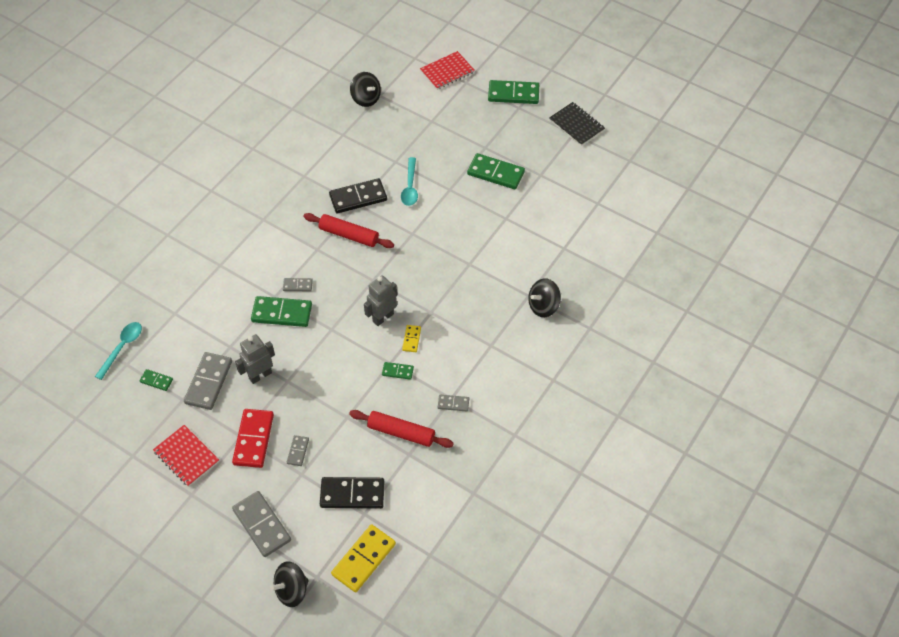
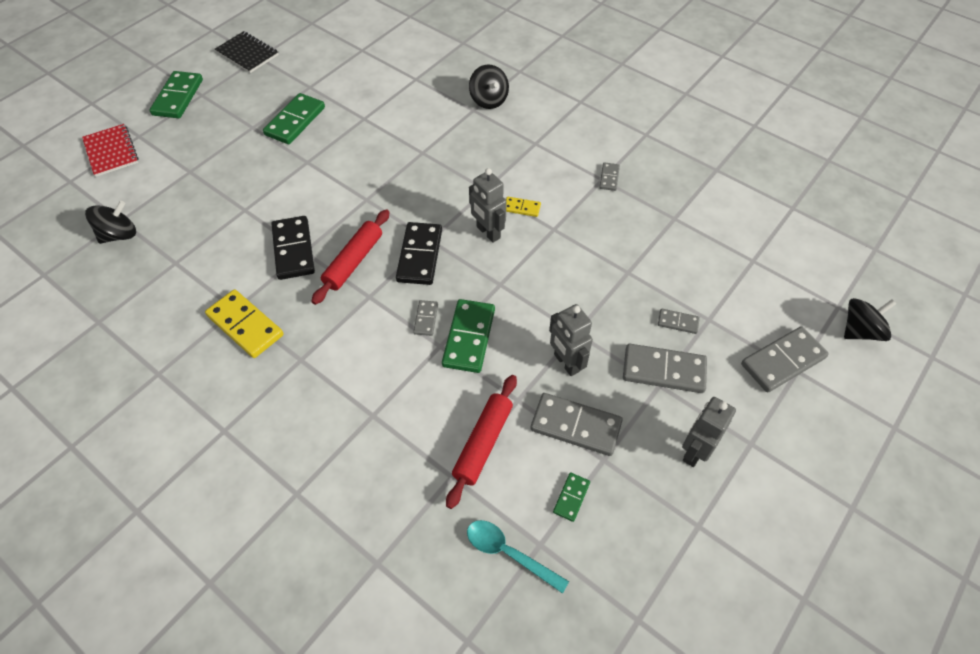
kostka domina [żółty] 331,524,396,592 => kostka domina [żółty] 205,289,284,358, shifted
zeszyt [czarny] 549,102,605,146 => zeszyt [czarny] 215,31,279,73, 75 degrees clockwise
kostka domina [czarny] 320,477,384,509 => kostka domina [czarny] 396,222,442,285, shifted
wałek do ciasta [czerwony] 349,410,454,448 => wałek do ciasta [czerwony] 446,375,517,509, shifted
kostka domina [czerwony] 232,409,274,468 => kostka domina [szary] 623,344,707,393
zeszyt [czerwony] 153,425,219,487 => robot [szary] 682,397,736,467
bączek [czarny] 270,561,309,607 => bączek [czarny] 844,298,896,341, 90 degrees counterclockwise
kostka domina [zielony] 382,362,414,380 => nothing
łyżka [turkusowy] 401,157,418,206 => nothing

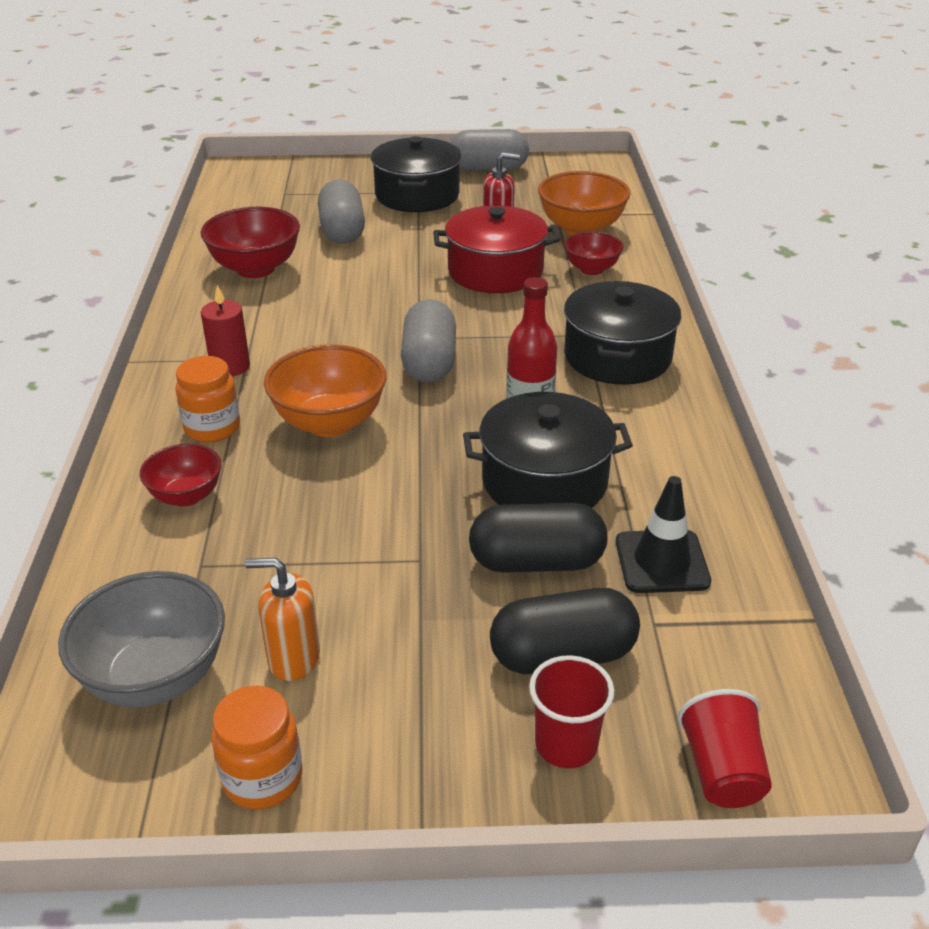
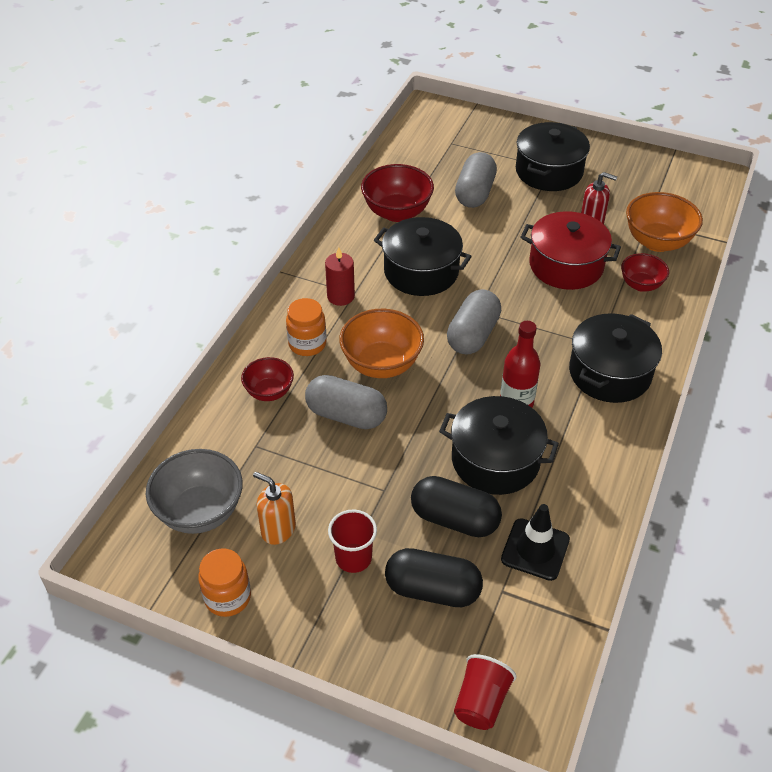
kapsułka [szary] 450,129,529,171 => kapsułka [szary] 305,375,387,429, shifted
szklanka [czerwony] 529,655,615,769 => szklanka [czerwony] 328,510,377,573, shifted
nothing => garnek [czarny] 374,217,472,296

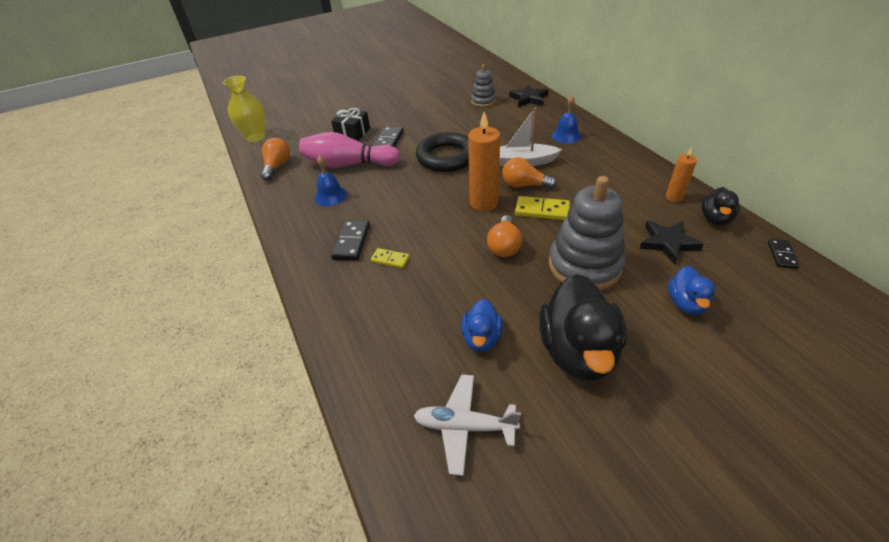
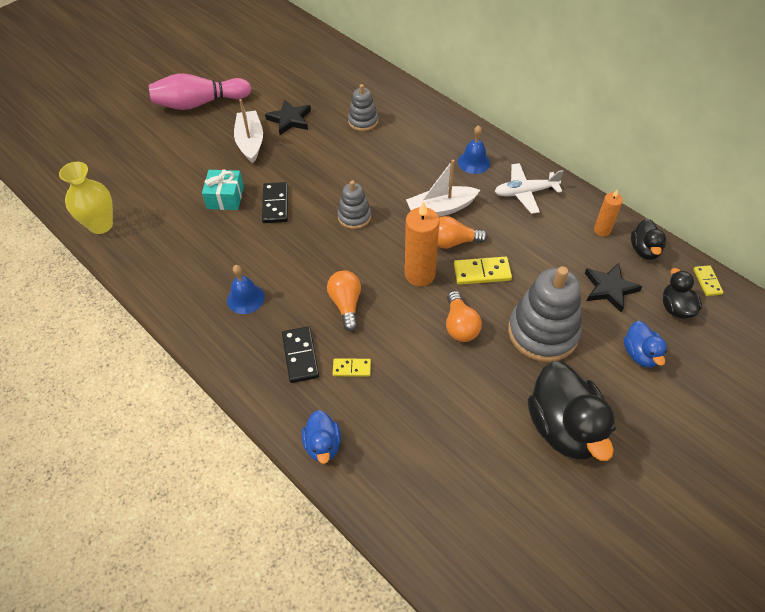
kręgiel [różowy] 299,132,401,168 => kręgiel [różowy] 149,73,251,110, shifted
prezent [czarny] 331,108,370,141 => prezent [turkusowy] 202,170,244,210
nothing => łódka [biały] 234,99,263,163
gwiazda [czarny] 509,84,548,107 => gwiazda [czarny] 265,99,311,135, shifted
kaczka [niebieski] 461,299,503,352 => kaczka [niebieski] 302,410,341,464, shifted
żarówka [pomarańczowy] 260,138,290,181 => żarówka [pomarańczowy] 327,270,361,332, shifted
pierścień [czarny] 416,132,469,172 => zabawka nakładanka [szary] 337,180,371,229
samolot [biały] 414,374,521,476 => samolot [biały] 495,163,564,214, shifted
nothing => kaczka [czarny] 663,268,702,319
kostka domina [czarny] 768,239,800,269 => kostka domina [żółty] 694,265,723,296

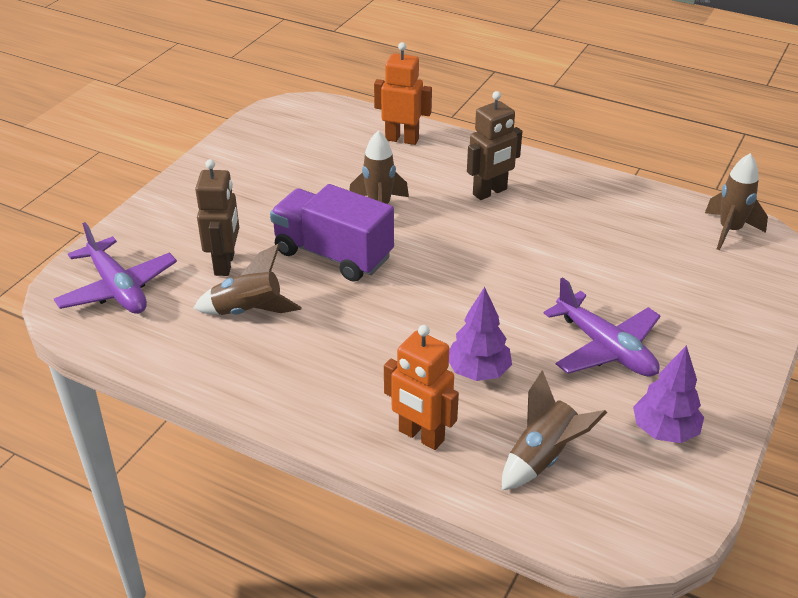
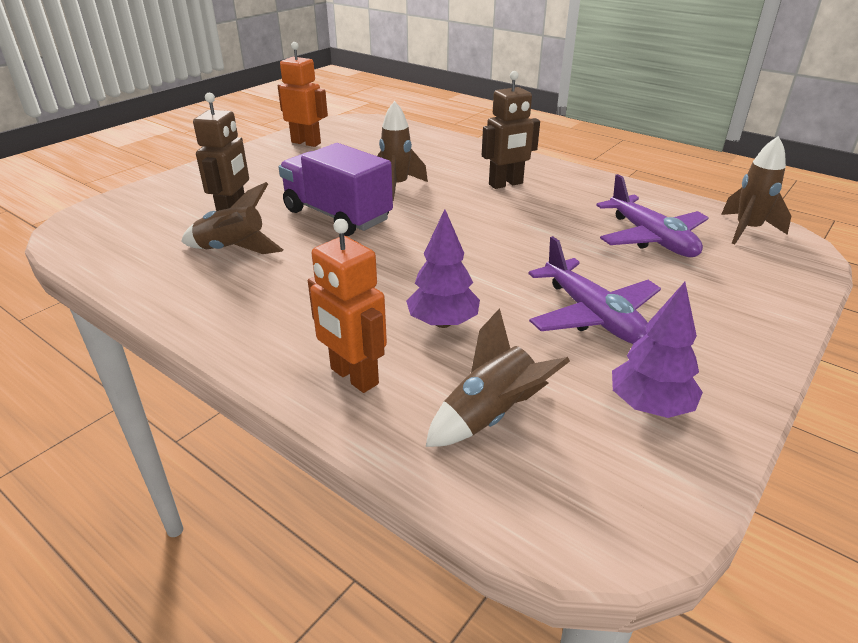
robot [pomarańczowy] 374,42,432,145 => robot [pomarańczowy] 278,42,328,147, shifted
samolot [fioletowy] 54,222,177,314 => samolot [fioletowy] 596,174,709,257, shifted

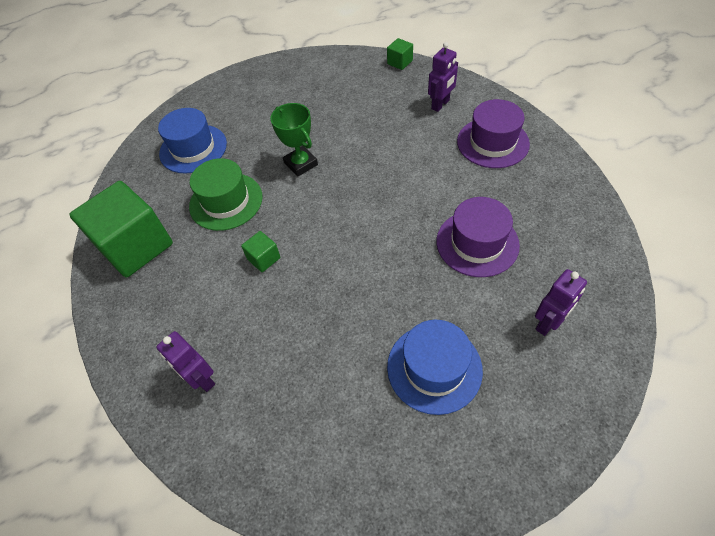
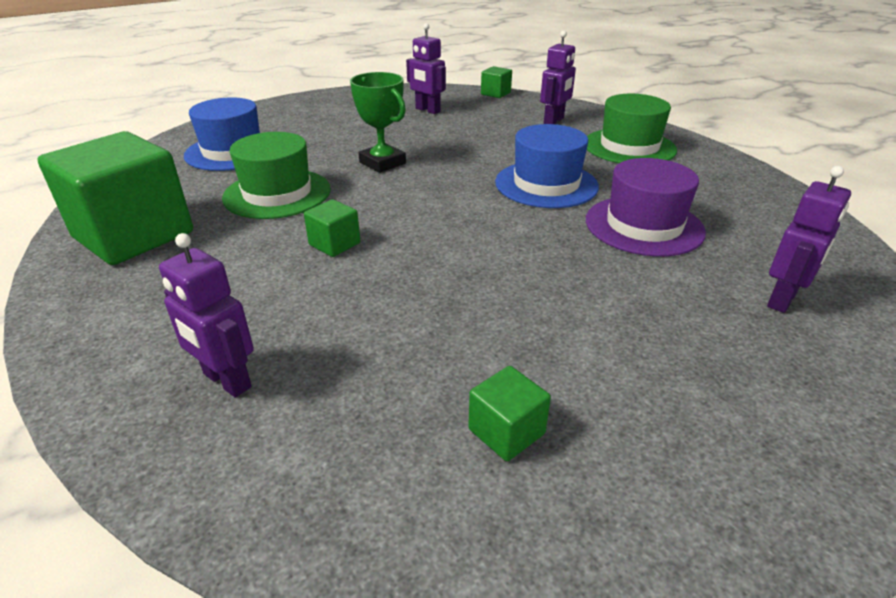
nothing => robot [fioletowy] 406,23,446,114
nothing => sześcian [zielony] 468,366,551,461
kapelusz [niebieski] 387,320,483,415 => kapelusz [niebieski] 495,124,599,208, shifted
kapelusz [fioletowy] 457,99,530,168 => kapelusz [zielony] 587,94,677,163

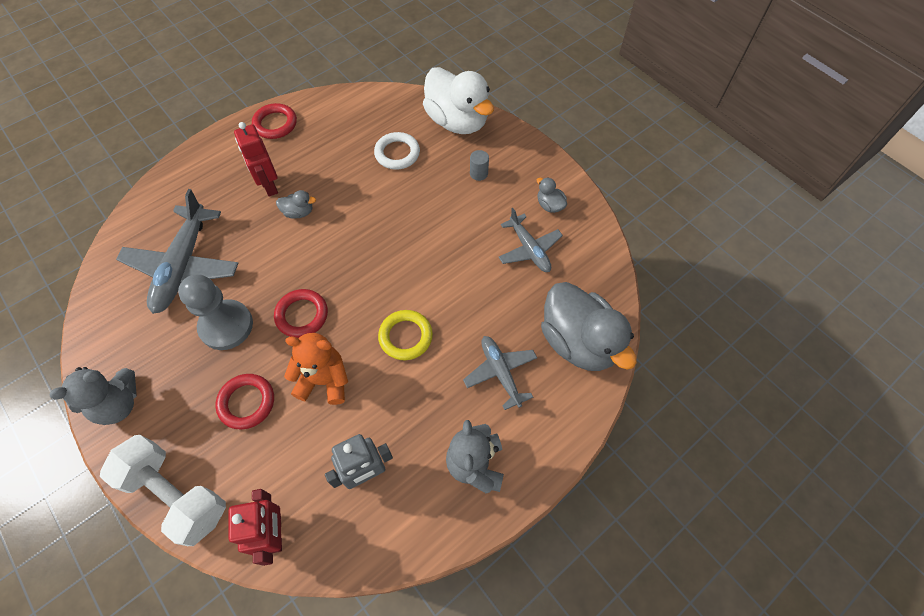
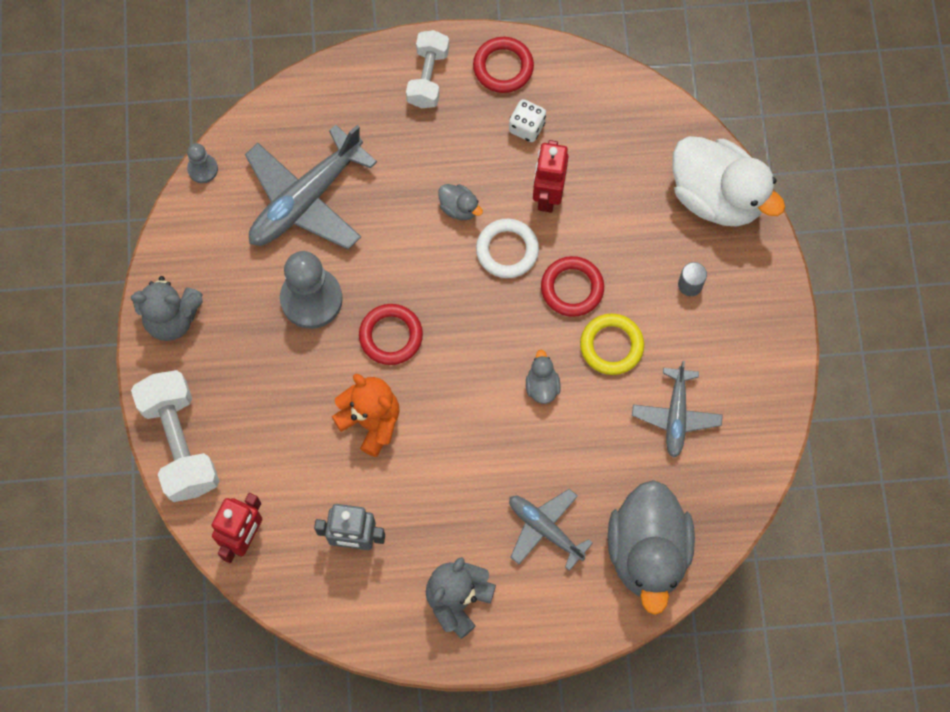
nothing => pionek [szary] 187,143,218,183
nothing => hantel [biały] 406,30,449,108
pierścień [biały] 374,132,420,170 => pierścień [biały] 476,219,539,278, shifted
nothing => kostka do gry [biały] 509,99,546,142
samolot [szary] 463,336,537,410 => samolot [szary] 509,489,593,571, 60 degrees counterclockwise
kaczka [szary] 537,177,567,213 => kaczka [szary] 526,350,561,404, shifted
robot [czerwony] 234,122,278,197 => robot [czerwony] 533,140,569,213, shifted
pierścień [czerwony] 215,374,274,429 => pierścień [czerwony] 541,256,604,317, shifted
pierścień [żółty] 378,310,433,360 => pierścień [żółty] 580,313,644,375, shifted
kaczka [biały] 423,67,494,134 => kaczka [biały] 672,136,785,227, 45 degrees counterclockwise

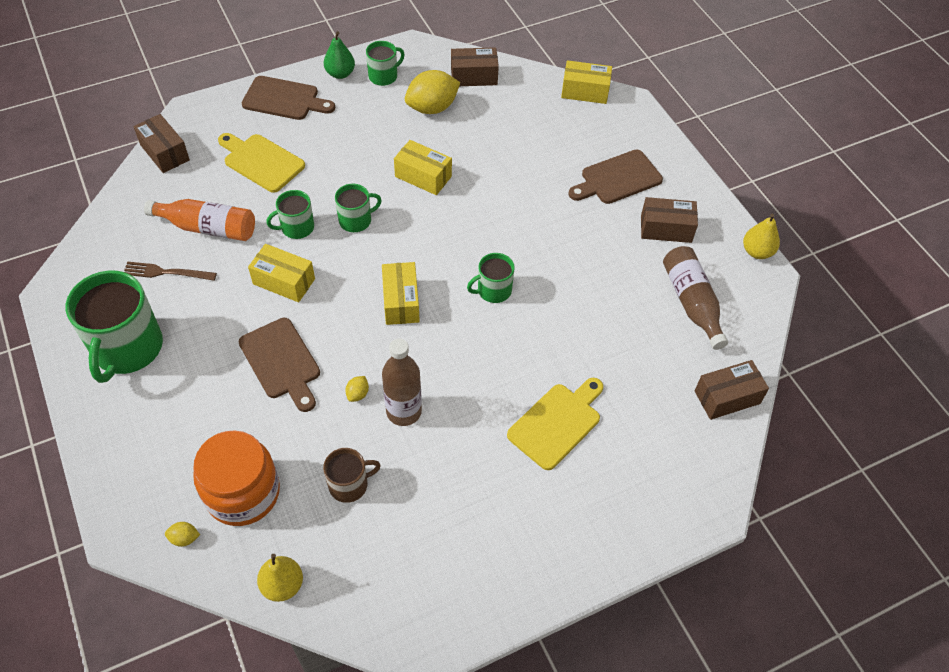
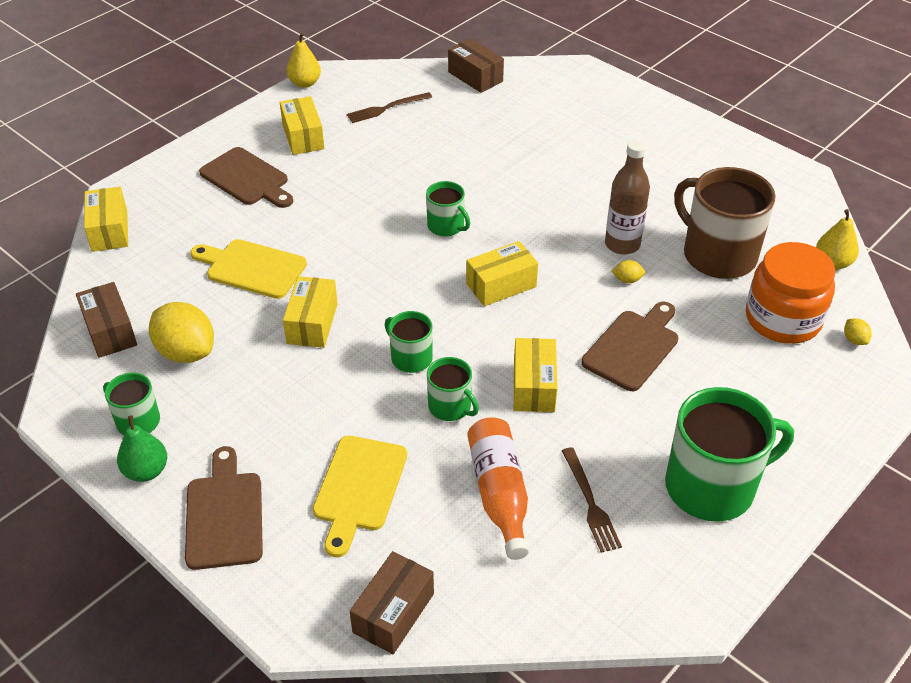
deska do krojenia [żółty] 507,378,603,470 => deska do krojenia [żółty] 190,239,307,299, shifted
pudełko [brązowy] 641,197,698,243 => pudełko [żółty] 280,96,325,155
butelka [brązowy] 663,246,728,350 => widelec [brązowy] 347,92,432,123
kubek [brązowy] 323,448,381,503 => kubek [brązowy] 674,167,776,279, x1.94

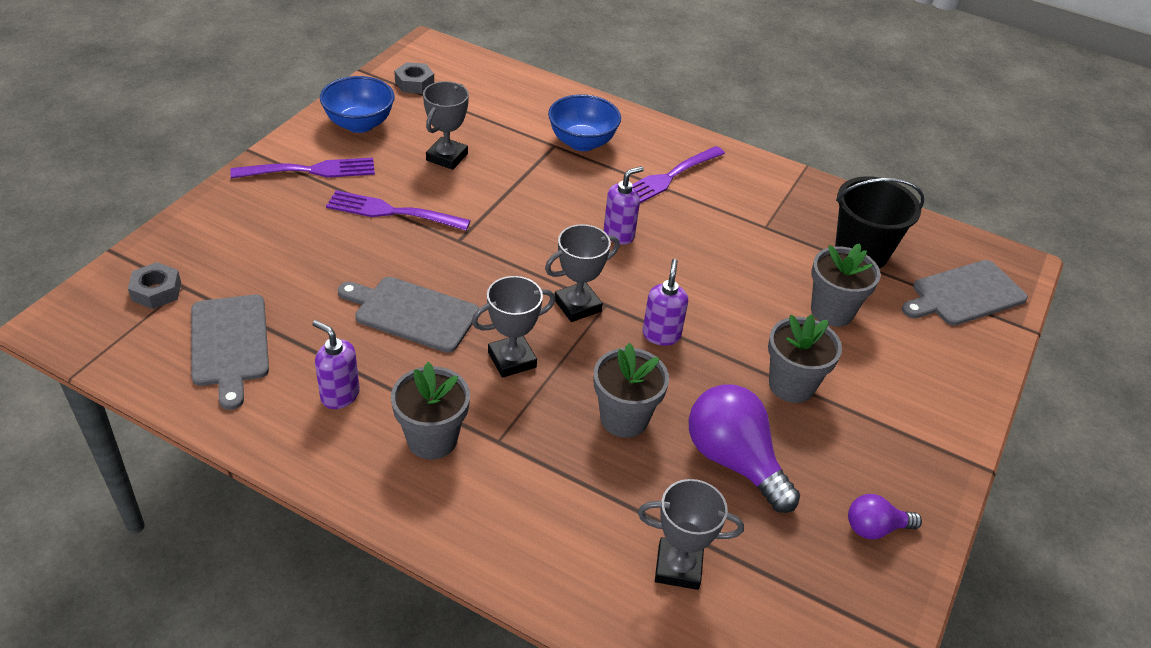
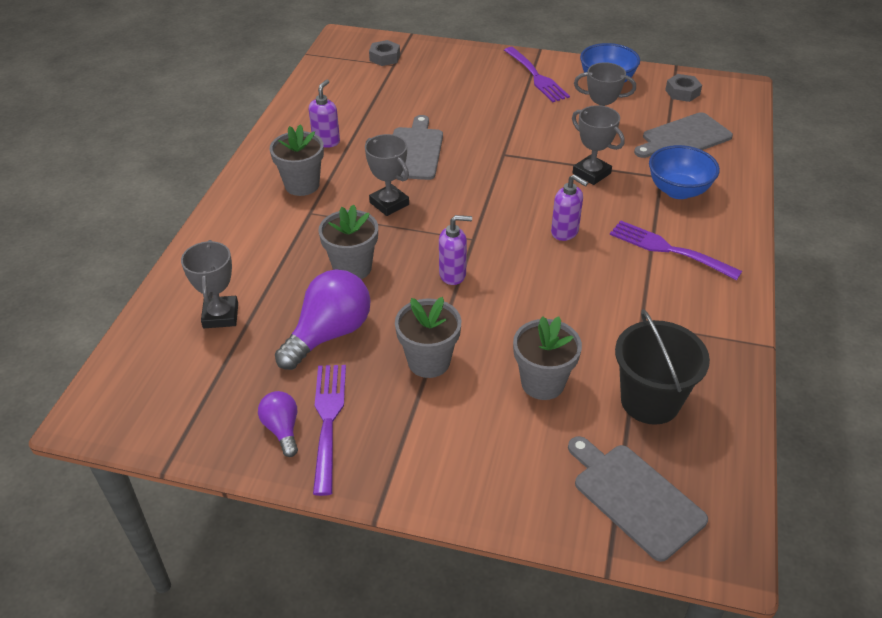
widelec [fioletowy] 326,190,471,231 => widelec [fioletowy] 313,365,346,496, shifted
puchar [szary] 545,224,620,322 => puchar [szary] 572,105,625,185, shifted
deska do krojenia [szary] 191,295,269,410 => deska do krojenia [szary] 634,112,733,158, shifted

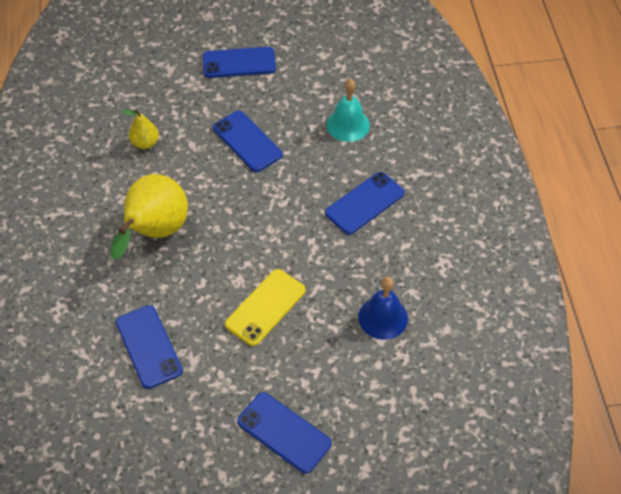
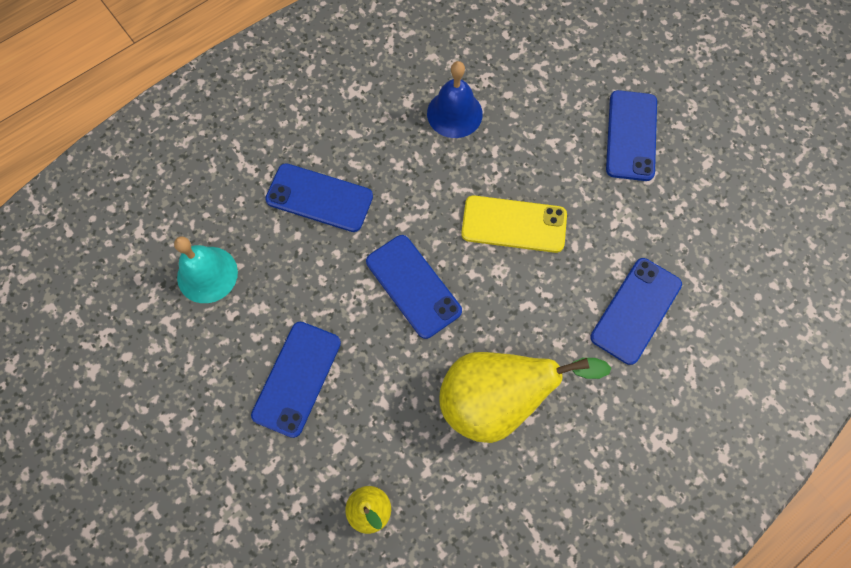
telefon [niebieski] 203,47,276,78 => telefon [niebieski] 366,235,462,339, shifted

